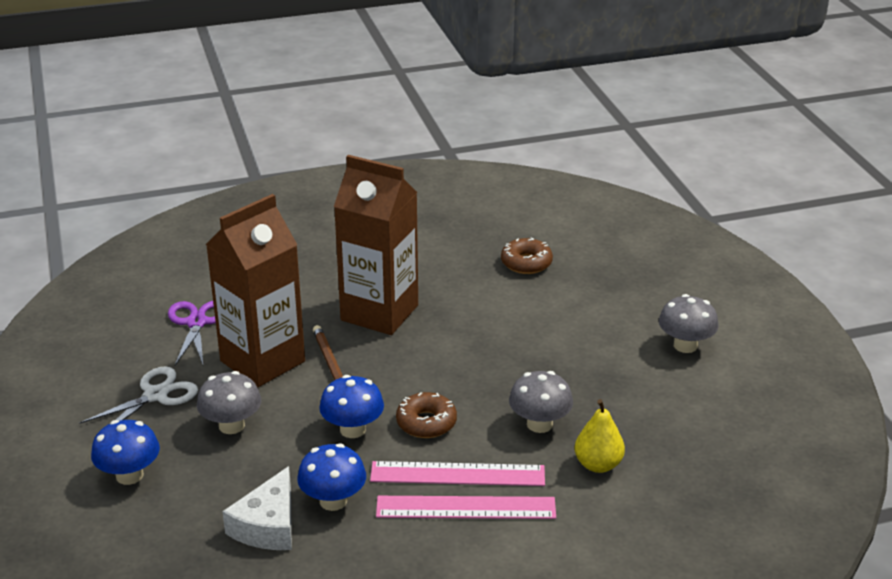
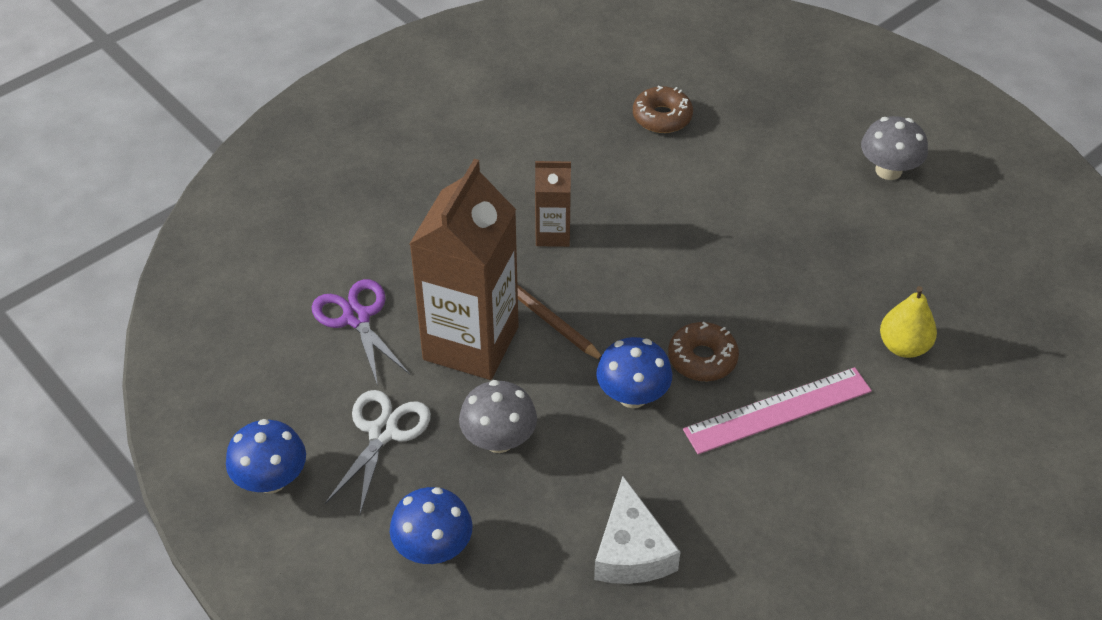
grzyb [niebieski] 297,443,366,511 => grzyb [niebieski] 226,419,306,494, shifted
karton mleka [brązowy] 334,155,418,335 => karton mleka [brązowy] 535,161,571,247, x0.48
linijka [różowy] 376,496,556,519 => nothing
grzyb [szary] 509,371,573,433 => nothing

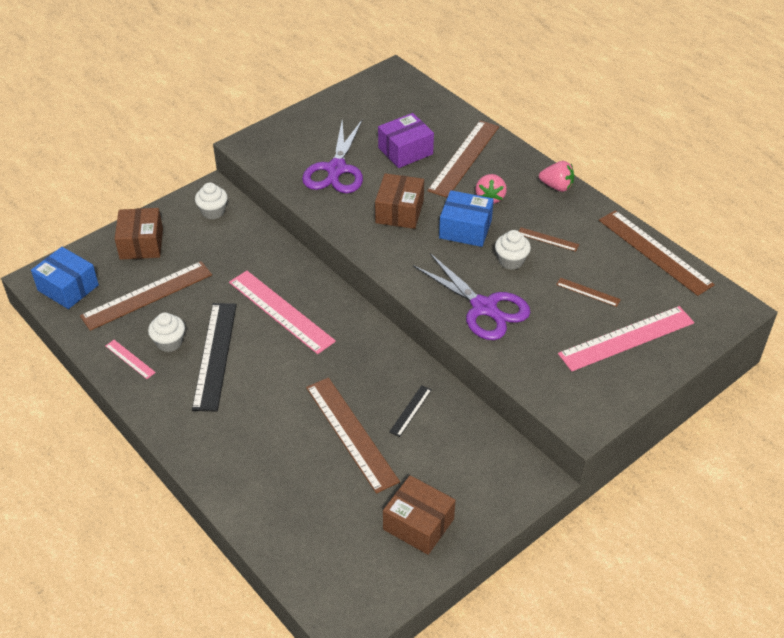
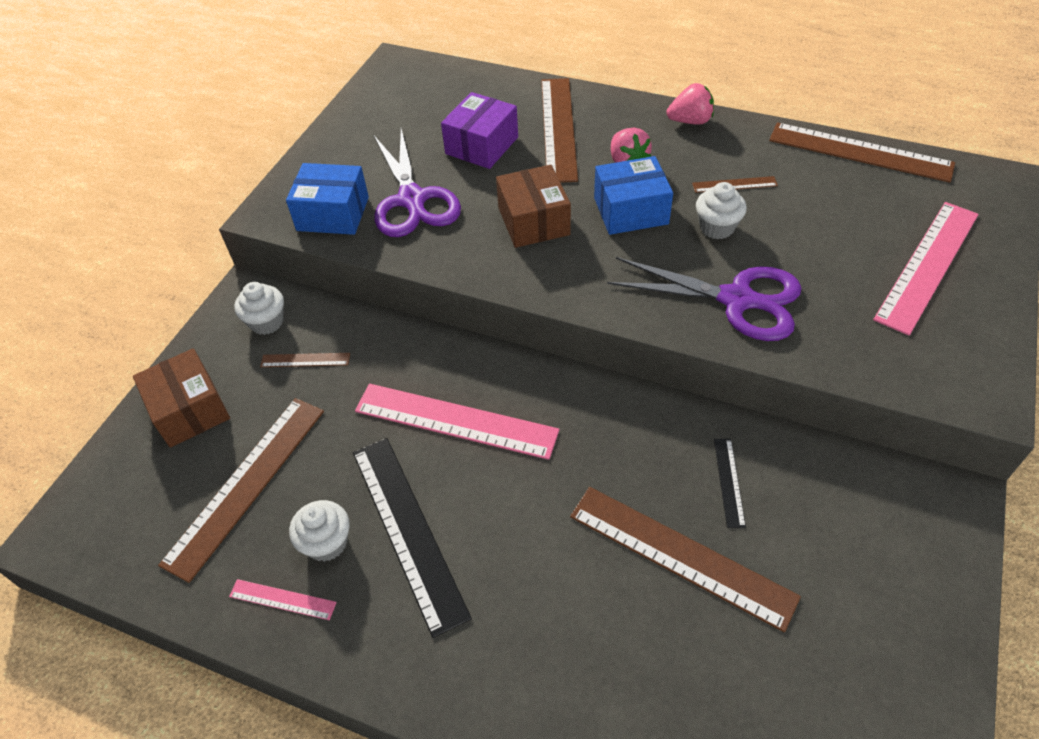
linijka [brązowy] 556,278,621,307 => linijka [brązowy] 260,353,350,367, shifted
pudełko [niebieski] 31,247,99,309 => pudełko [niebieski] 286,163,369,235, shifted
pudełko [brązowy] 383,475,456,555 => nothing

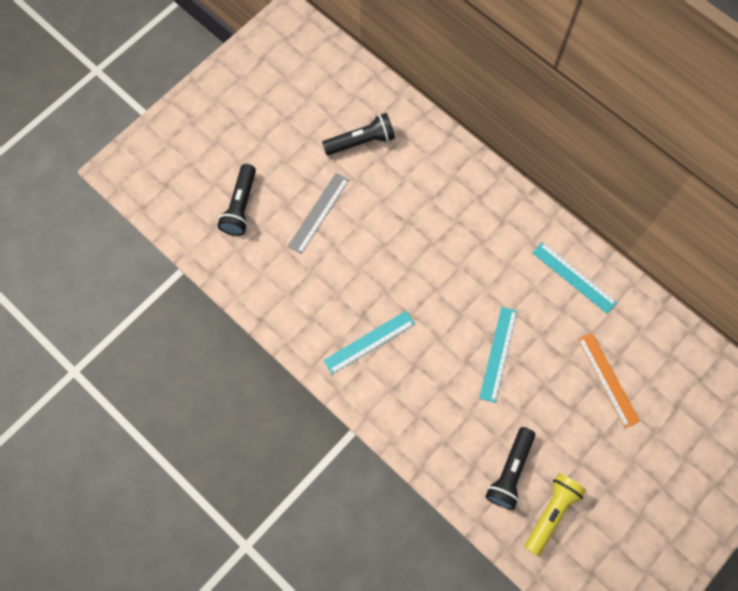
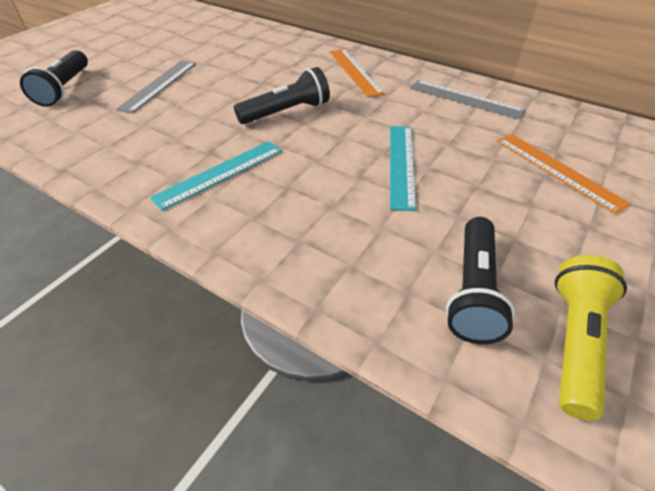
latarka [czarny] 322,113,395,155 => latarka [czarny] 234,67,330,124, shifted
nothing => linijka [pomarańczowy] 330,49,385,98
linijka [turkusowy] 533,242,617,314 => linijka [szary] 410,80,525,120

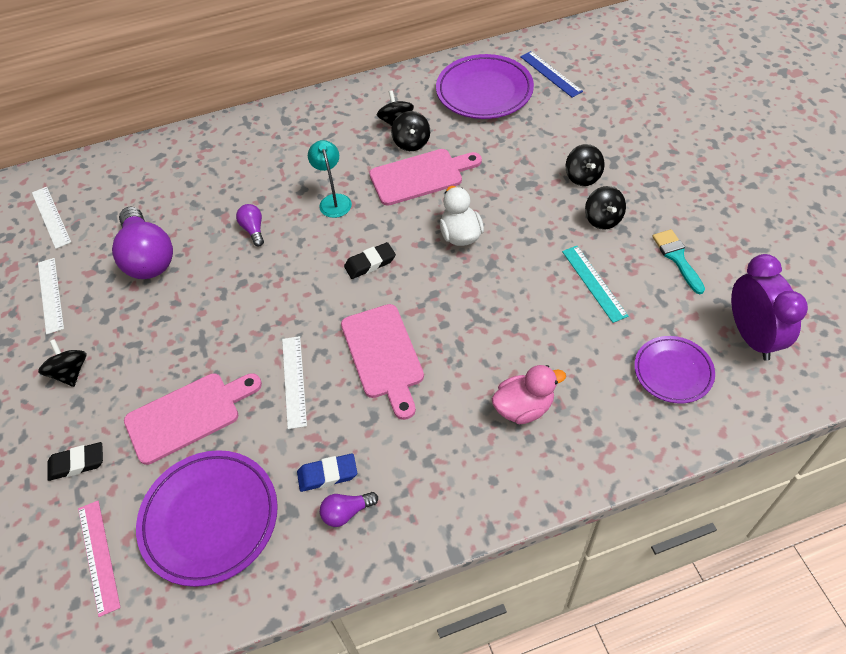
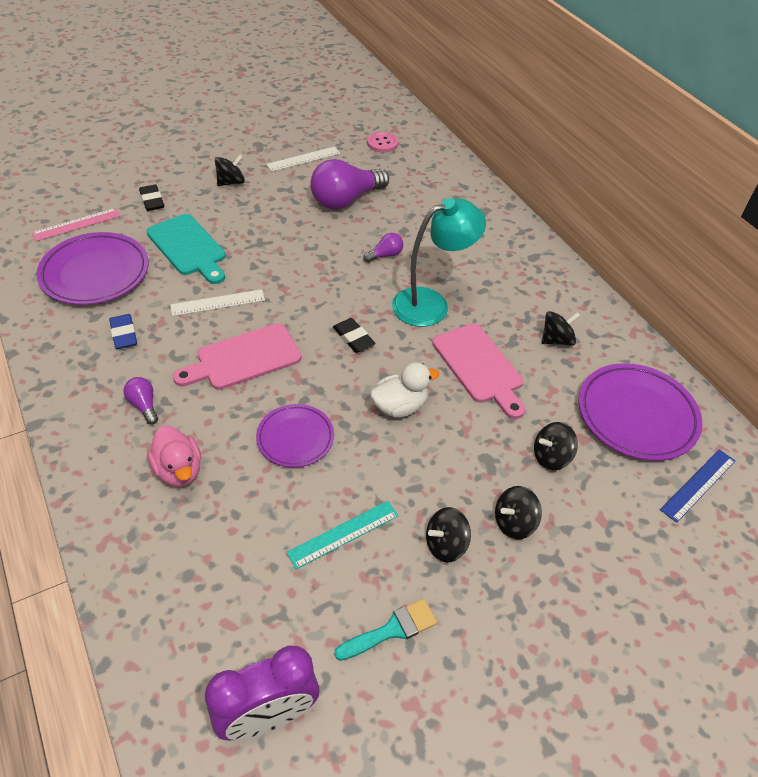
żarówka [fioletowy] 320,492,378,527 => żarówka [fioletowy] 123,377,158,425, shifted
deska do krojenia [różowy] 124,373,262,465 => deska do krojenia [turkusowy] 146,214,226,284
talerz [fioletowy] 634,336,715,404 => talerz [fioletowy] 256,404,334,468, shifted
linijka [biały] 32,187,71,249 => guzik [różowy] 367,132,398,153
lampka [turkusowy] 308,140,352,218 => lampka [turkusowy] 392,198,486,327, x1.72
bączek [czarny] 391,111,430,151 => bączek [czarny] 534,422,578,470, shifted

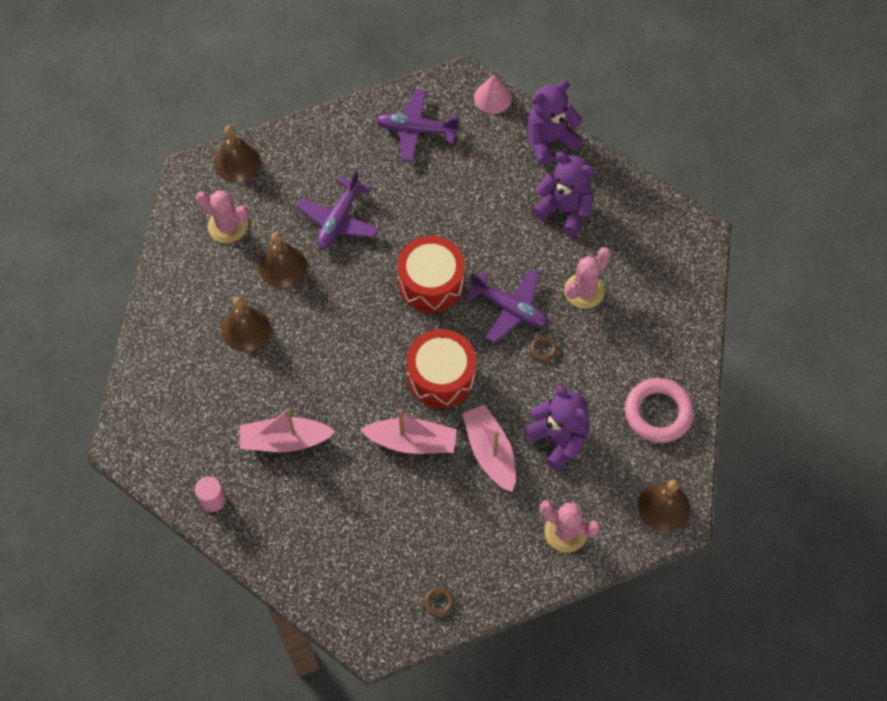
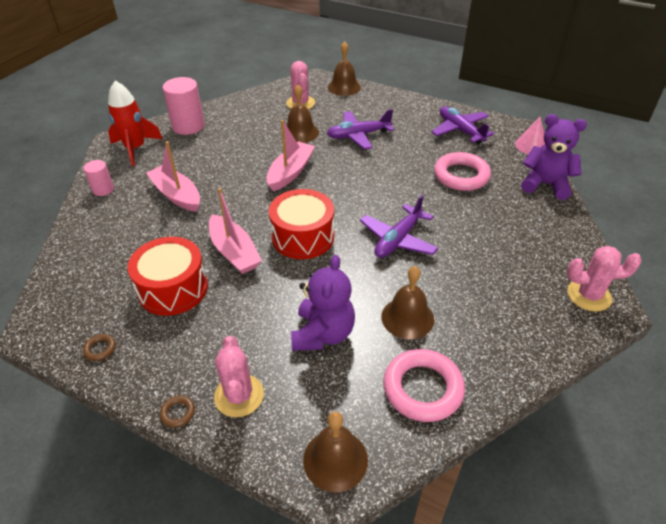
nothing => rakieta [czerwony] 108,81,163,166
bęben [czerwony] 397,236,465,313 => bęben [czerwony] 128,237,208,316, shifted
pierścień [brązowy] 530,335,558,362 => pierścień [brązowy] 160,395,195,428, shifted
nothing => walec [różowy] 163,77,205,135
łódka [różowy] 462,405,516,492 => łódka [różowy] 266,120,315,191, shifted
samolot [fioletowy] 466,269,549,343 => samolot [fioletowy] 360,195,438,258, 45 degrees clockwise
dzwonek [brązowy] 222,297,271,352 => dzwonek [brązowy] 381,266,434,339, shifted
nothing => pierścień [różowy] 434,152,491,191
kaktus [różowy] 564,247,611,309 => kaktus [różowy] 567,246,642,312, shifted
miś [fioletowy] 532,152,594,236 => nothing

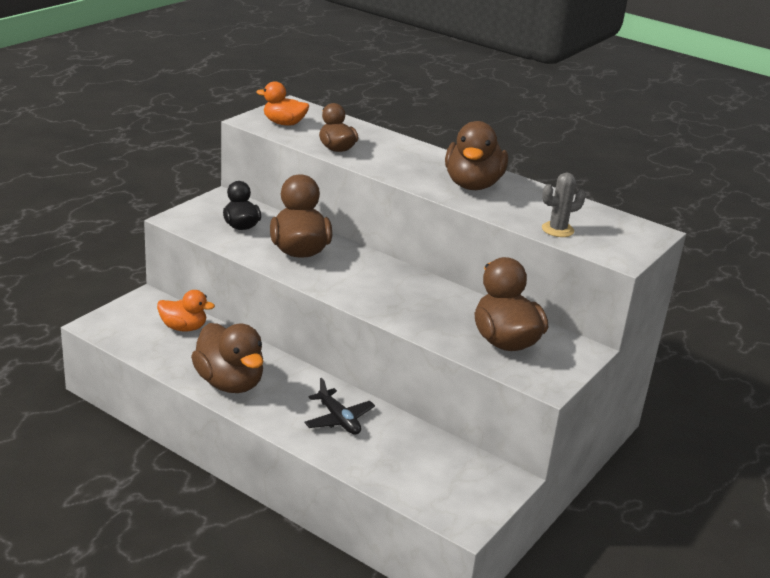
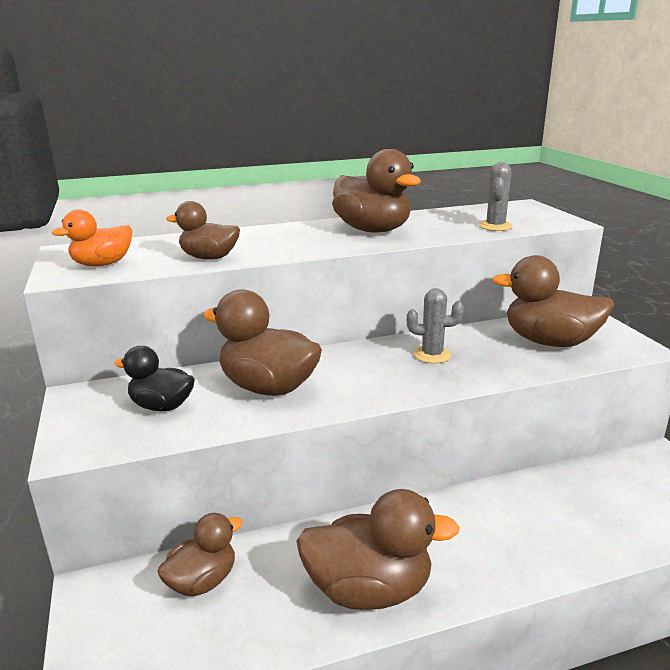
kaczka [pomarańczowy] 157,290,215,331 => kaczka [brązowy] 157,513,243,596
nothing => kaktus [szary] 407,288,464,363
samolot [czarny] 304,378,375,435 => nothing

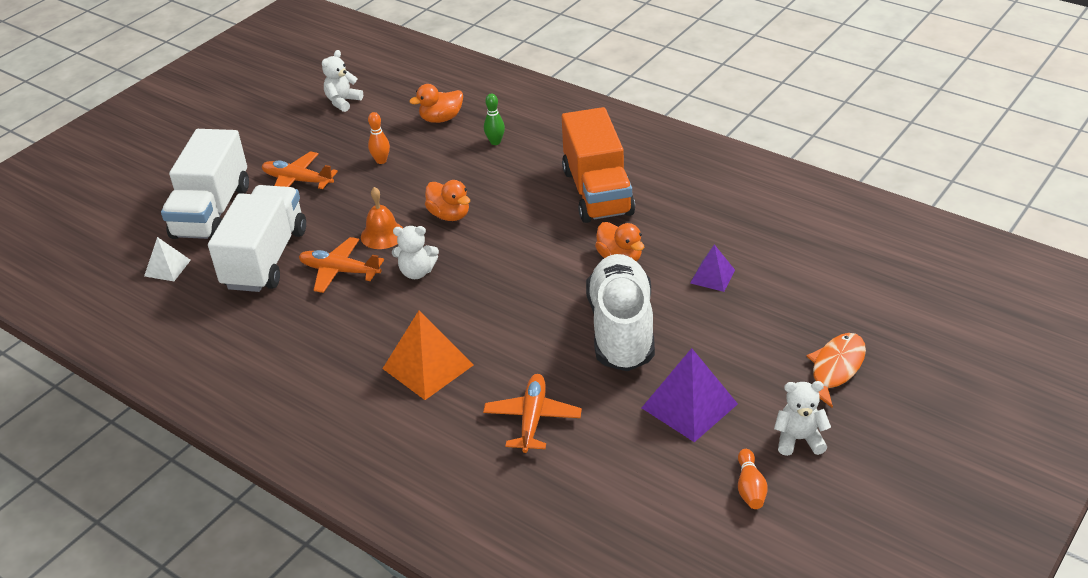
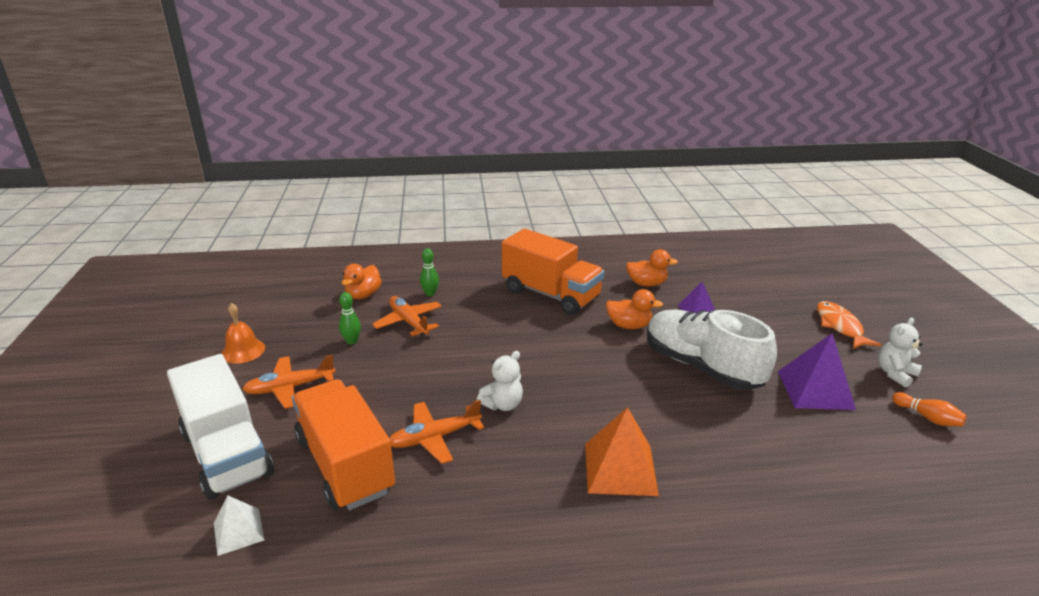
dzwonek [pomarańczowy] 361,187,403,249 => dzwonek [pomarańczowy] 221,303,265,364, shifted
ciężarówka [biały] 208,185,306,292 => ciężarówka [pomarańczowy] 292,379,395,510
kręgiel [pomarańczowy] 368,112,390,164 => kręgiel [zielony] 339,292,361,344
samolot [pomarańczowy] 483,374,582,453 => samolot [pomarańczowy] 372,296,442,336, shifted
kaczka [pomarańczowy] 425,180,470,221 => kaczka [pomarańczowy] 626,249,678,287, shifted
miś [biały] 322,50,363,112 => nothing

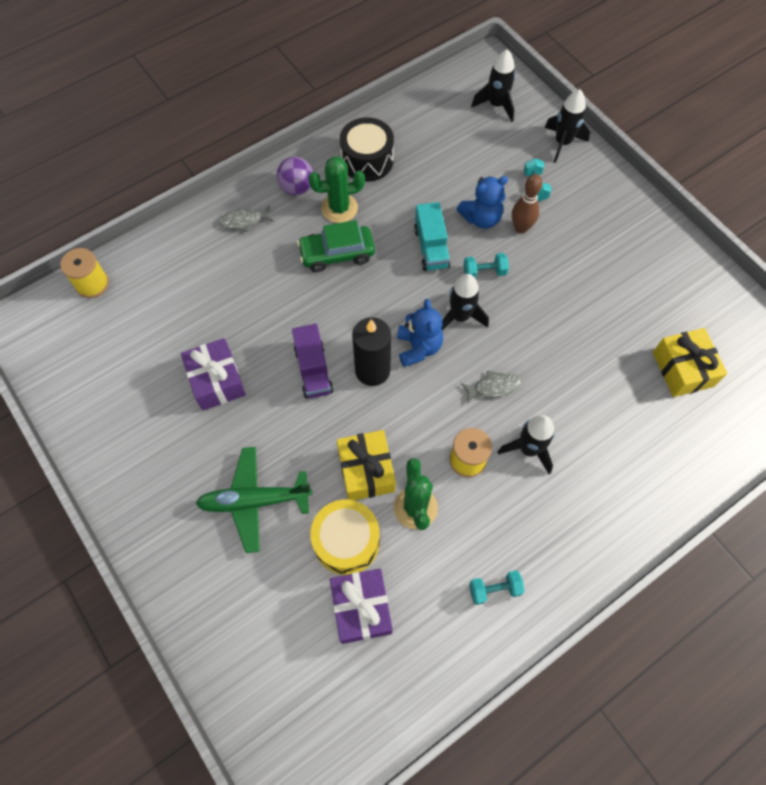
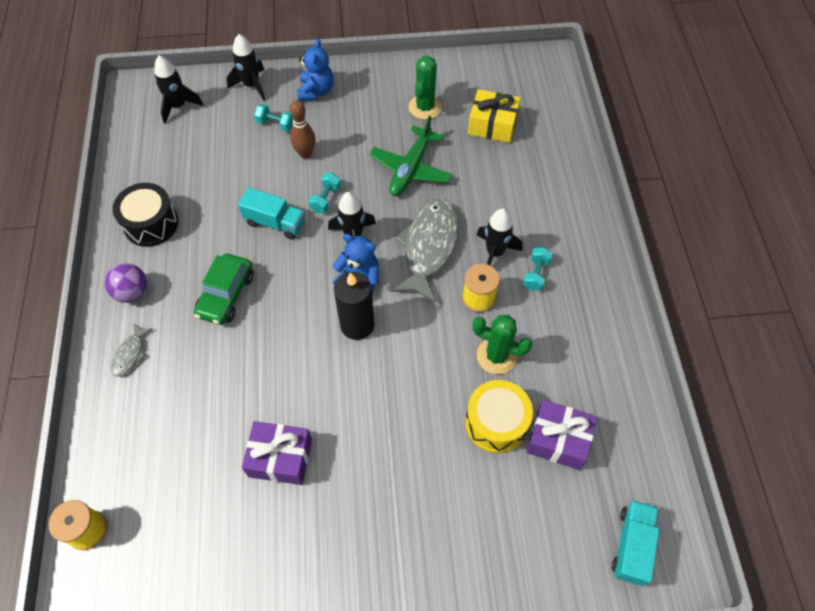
miś [niebieski] 457,176,508,229 => miś [niebieski] 297,39,334,101, shifted
samolot [zielony] 196,447,312,553 => samolot [zielony] 369,116,452,196, shifted
ryba [szary] 461,370,521,403 => ryba [szary] 391,199,459,303, x2.18
kaktus [zielony] 308,156,365,223 => kaktus [zielony] 409,56,442,120, shifted
hantel [turkusowy] 469,570,524,605 => hantel [turkusowy] 523,247,552,291, shifted
nothing => ciężarówka [turkusowy] 612,500,659,586
ciężarówka [fioletowy] 292,324,334,399 => nothing
prezent [żółty] 337,430,396,500 => nothing

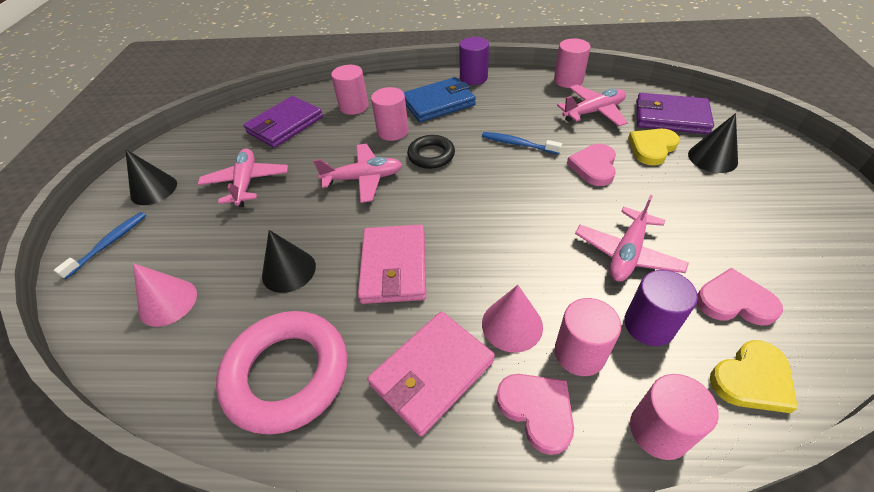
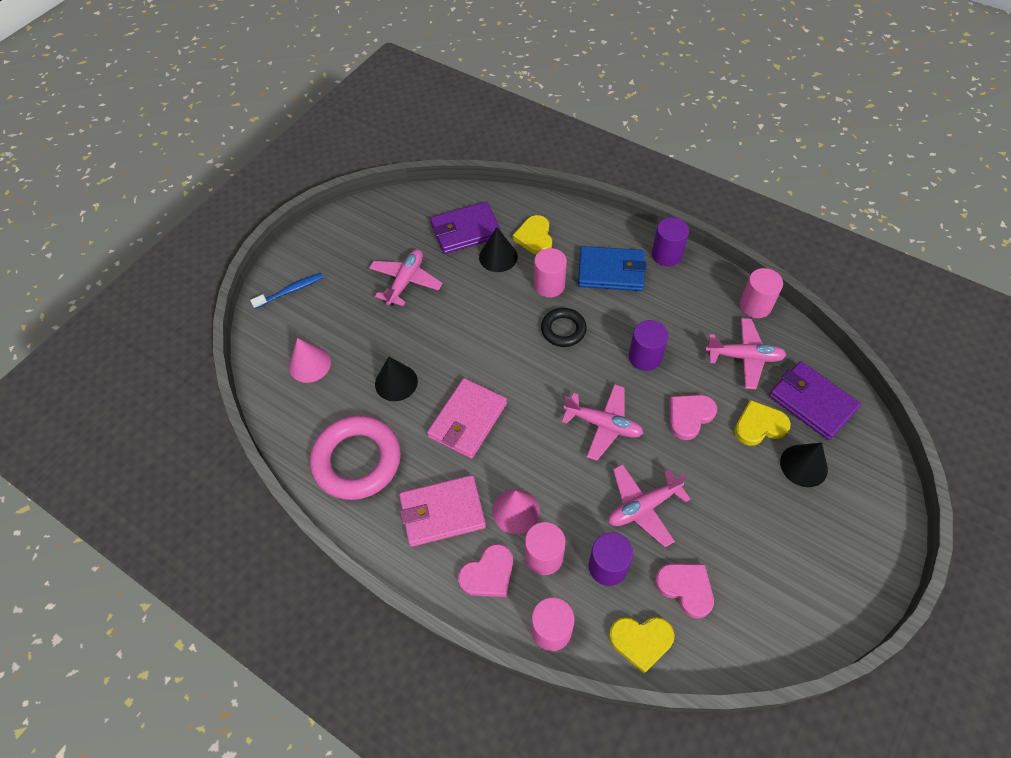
serce [różowy] 496,374,574,455 => serce [różowy] 458,544,513,597, 60 degrees clockwise
stożek [czarny] 125,149,177,205 => stożek [czarny] 479,227,518,272, shifted
walec [różowy] 331,65,369,115 => serce [żółty] 513,215,552,255
samolot [różowy] 313,144,402,203 => samolot [różowy] 562,384,644,461, shifted
szczoteczka do zębów [niebieski] 482,132,562,154 => walec [fioletowy] 629,320,668,371

